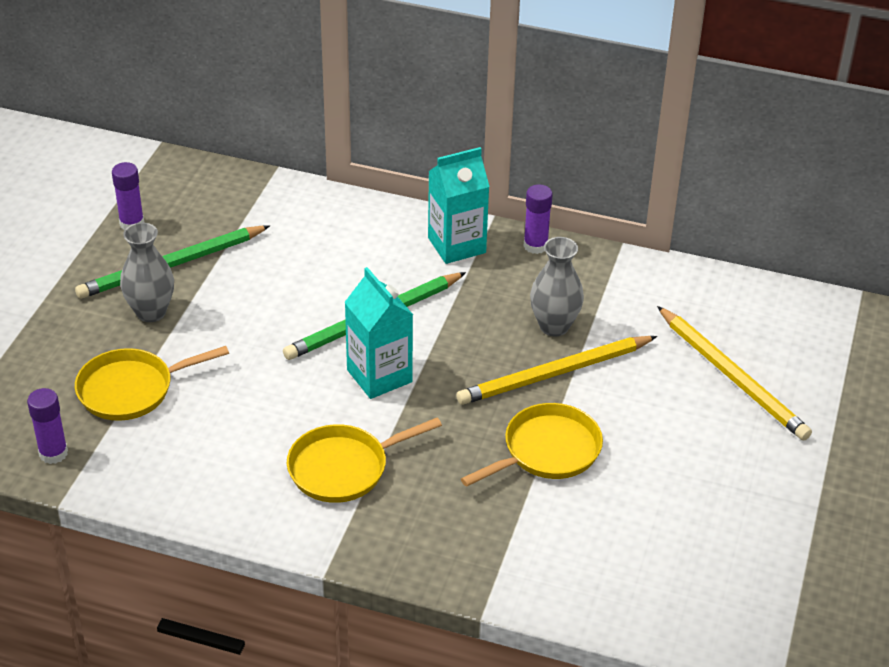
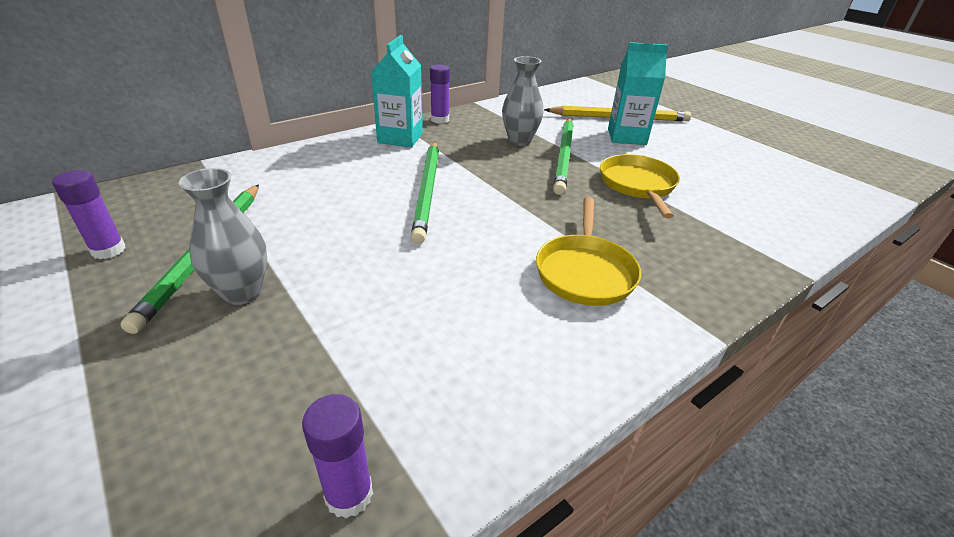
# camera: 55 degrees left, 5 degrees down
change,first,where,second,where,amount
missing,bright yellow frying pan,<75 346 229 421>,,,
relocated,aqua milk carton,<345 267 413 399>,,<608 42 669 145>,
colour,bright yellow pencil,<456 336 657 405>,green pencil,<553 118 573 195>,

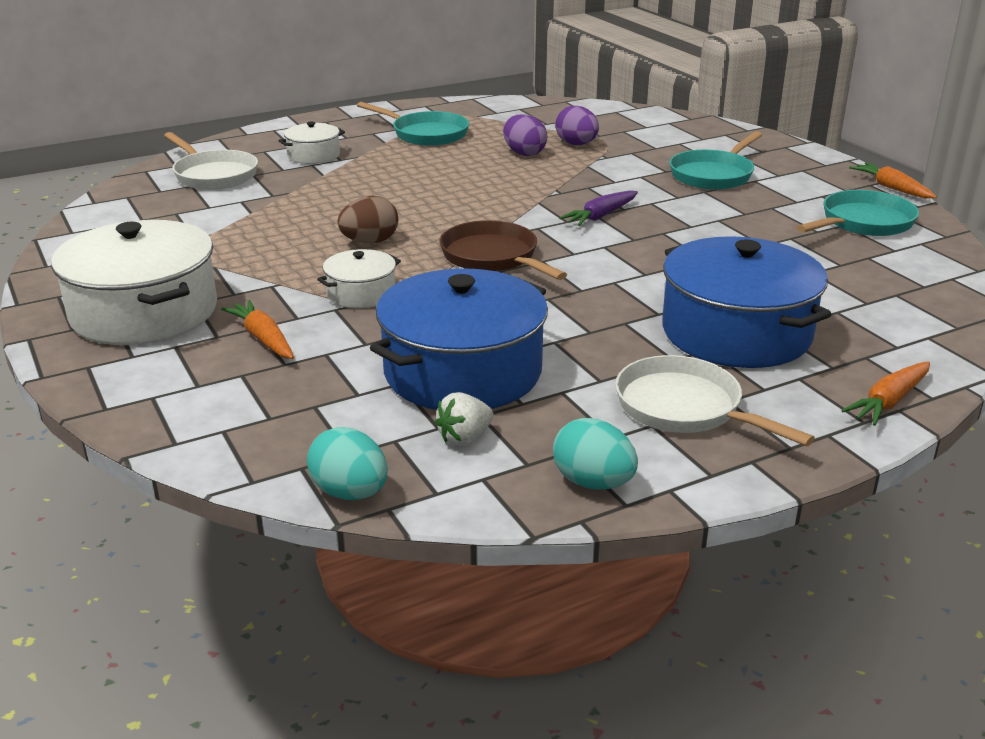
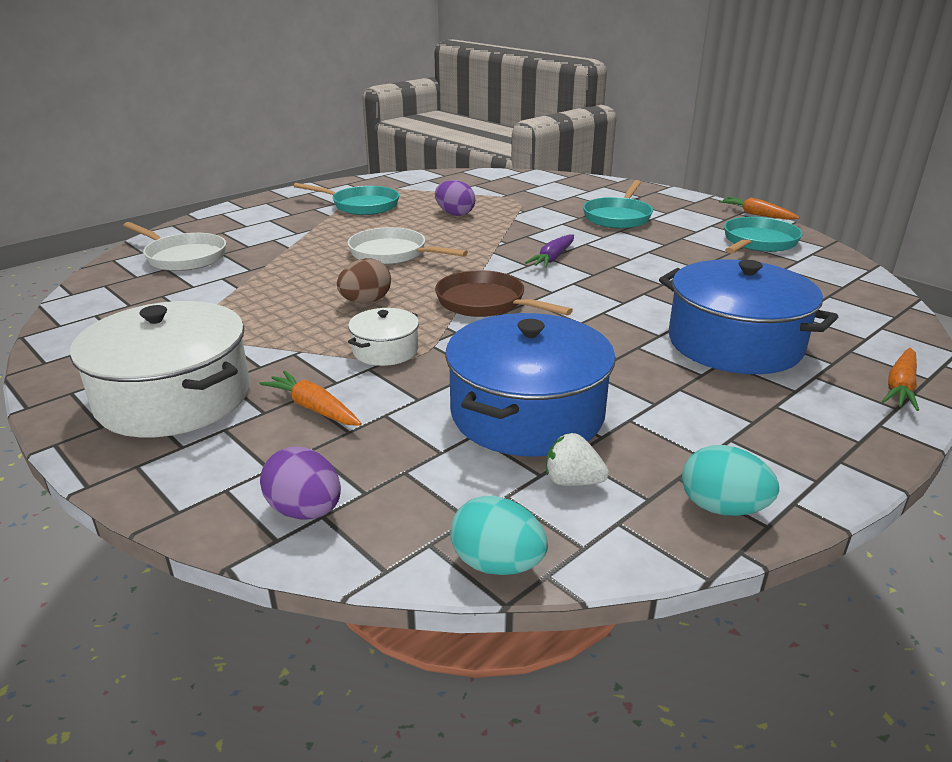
# camera: 15 degrees left, 0 degrees up
change,first,where,second,where,amount
missing,white cooking pot,<279 122 345 164>,,,
spun,white strawberry,<435 392 494 446>,,<546 433 609 486>,75 degrees clockwise
relocated,royal purple egg,<555 106 599 145>,,<260 447 341 519>,
relocated,white frying pan,<615 355 815 446>,,<347 227 468 265>,

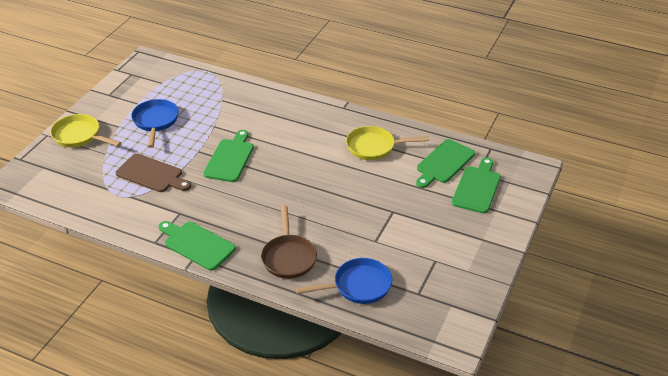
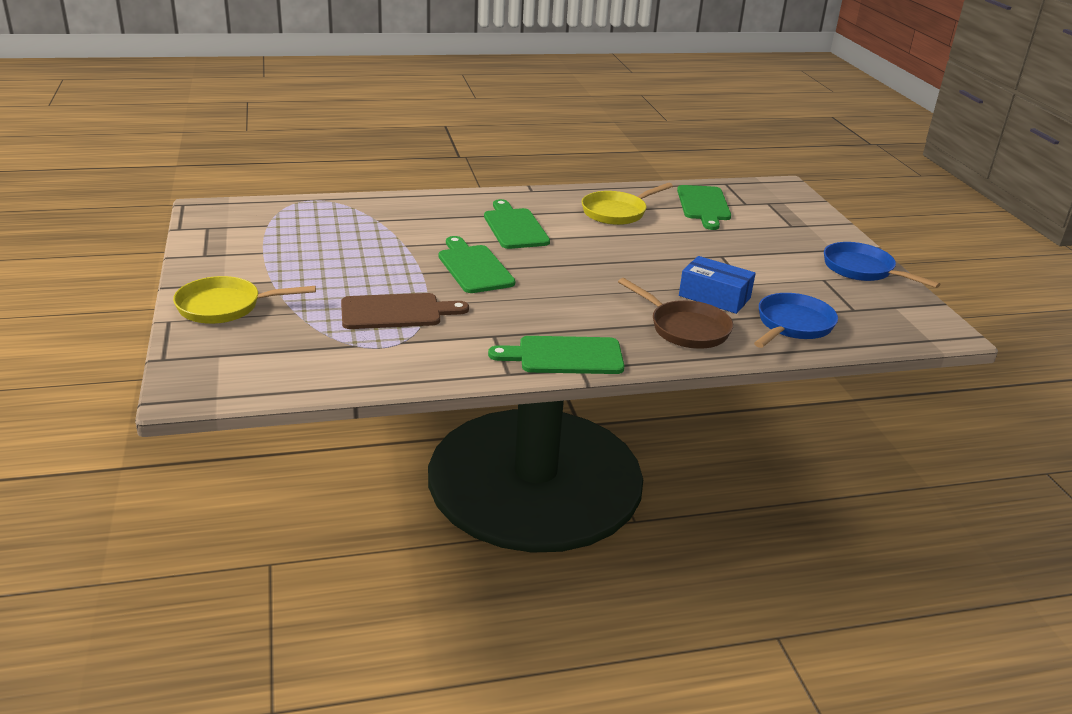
# camera: 40 degrees left, 10 degrees down
change,first,where,second,where,amount
relocated,cobalt frying pan,<131 99 179 148>,,<824 242 940 288>,
relocated,green cutting board,<452 158 501 213>,,<484 199 550 249>,
appeared,,,cobalt box,<679 256 756 314>,

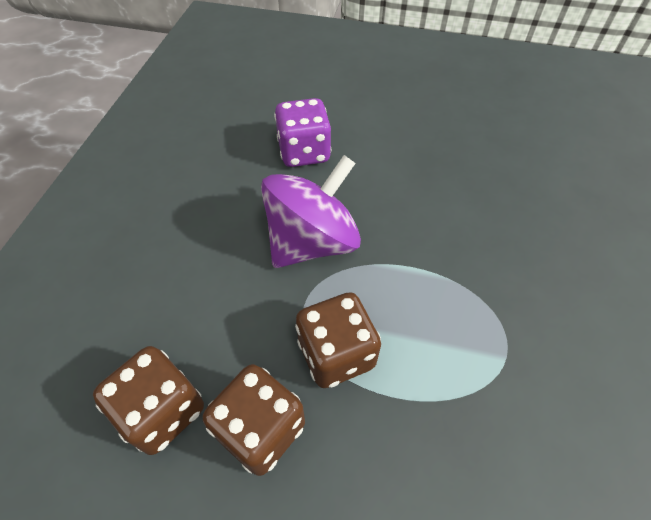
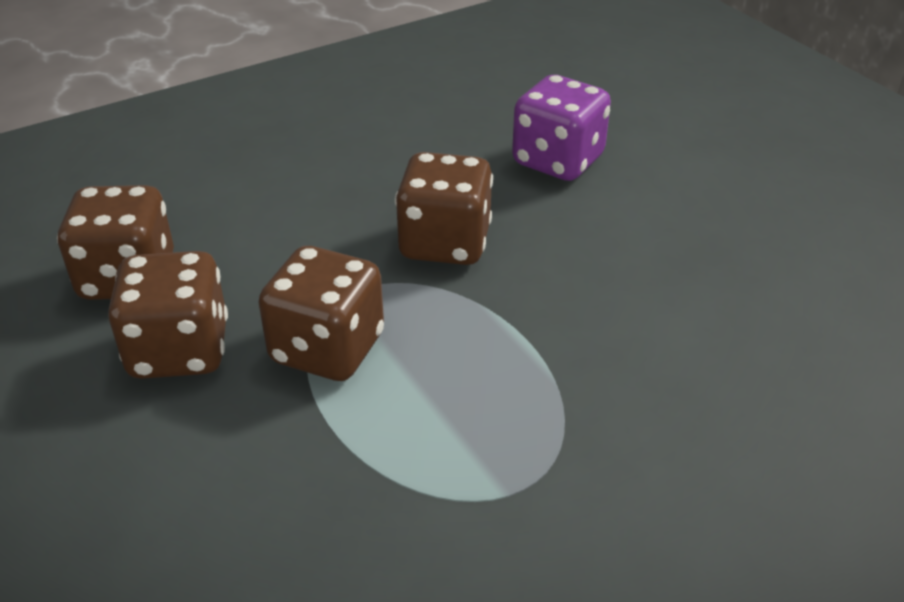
# camera: 45 degrees right, 15 degrees down
change,first,where,second,where,amount
exchanged,royal purple spinning top,<261 155 361 268>,dark brown dice,<395 152 493 265>,

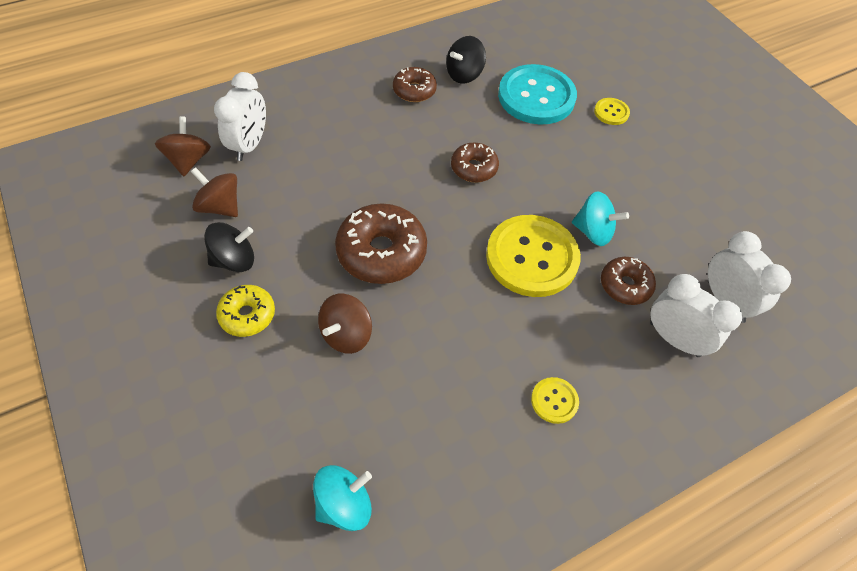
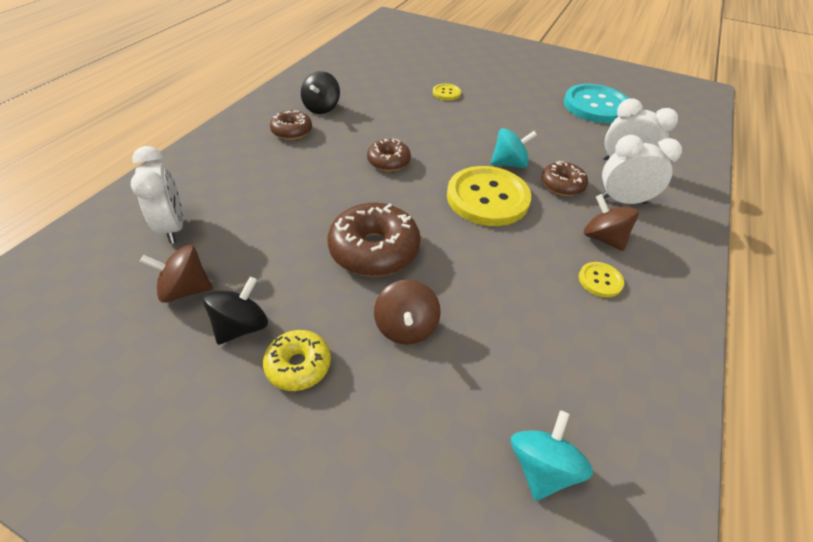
# camera: 35 degrees left, 10 degrees down
change,first,where,second,where,amount
relocated,dark brown spinning top,<155 116 211 176>,,<584 194 639 251>,
relocated,aqua shirt button,<498 64 577 125>,,<564 84 629 123>,

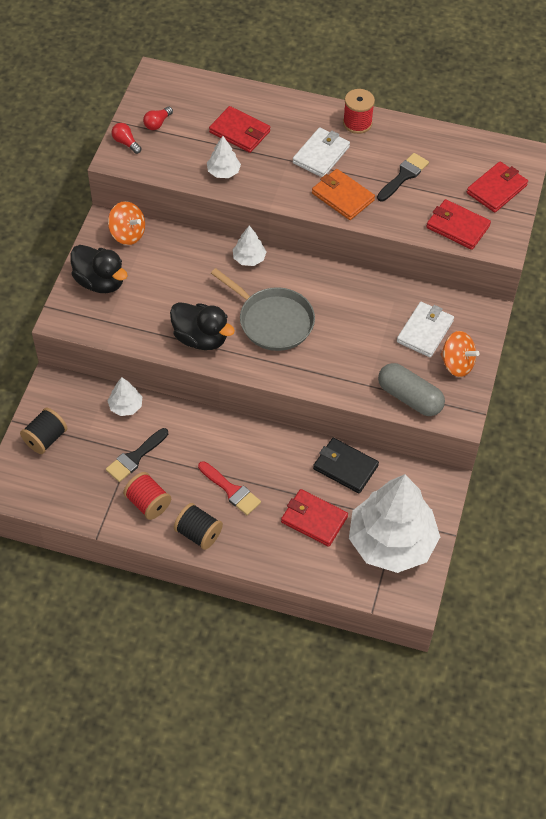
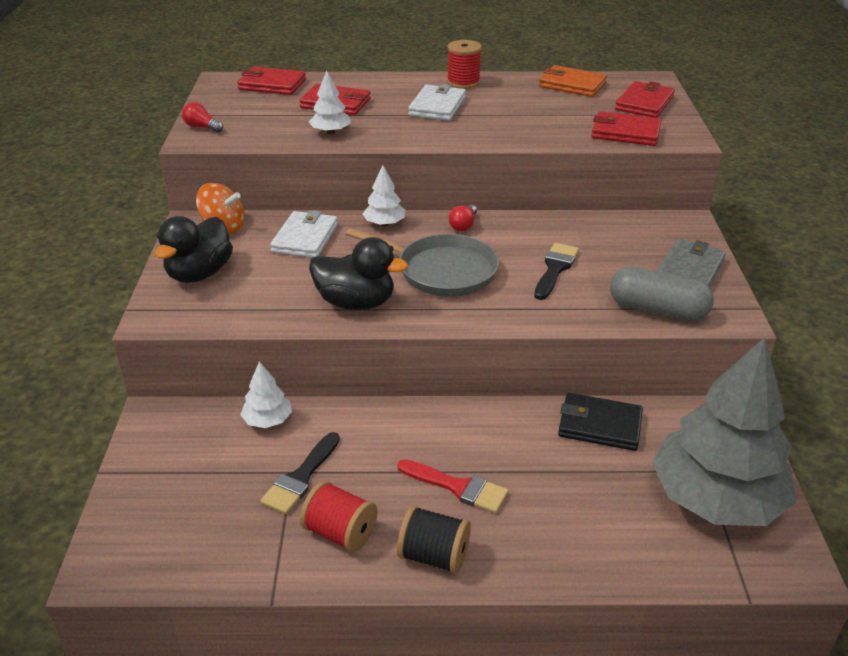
# camera: 15 degrees left, 20 degrees down
change,first,where,second,where,amount
missing,ebony bobbin,<20 408 68 454>,,,
spun,ebony duck,<71 245 128 293>,,<155 216 233 283>,90 degrees clockwise
relocated,crimson light bulb,<143 107 173 130>,,<449 205 477 231>,
relocated,crimson card wallet,<281 489 348 547>,,<237 67 306 95>,
relocated,orange card wallet,<312 169 375 220>,,<539 65 607 97>,
colour,white tree,<349 474 440 573>,ash-grey tree,<652 337 796 526>,
relocated,ebony brush,<377 153 429 201>,,<534 243 579 300>,
relocated,white card wallet,<397 302 454 357>,,<270 210 338 258>,
exchanged,orange spinning top,<440 331 480 377>,ash-grey card wallet,<657 239 726 287>,

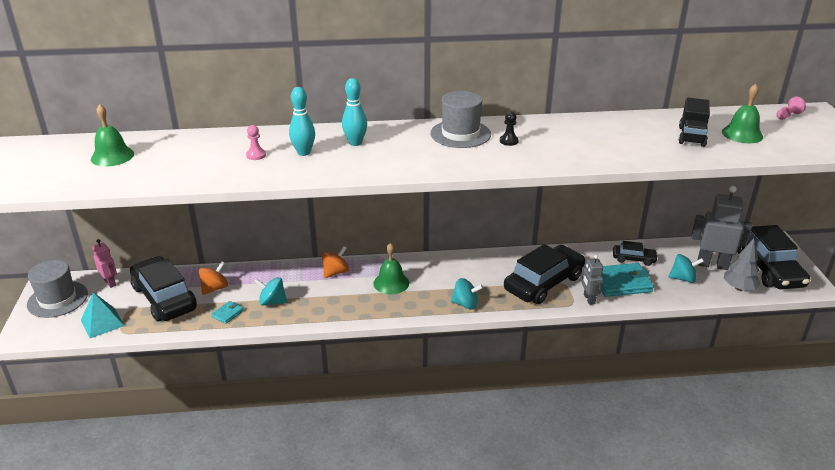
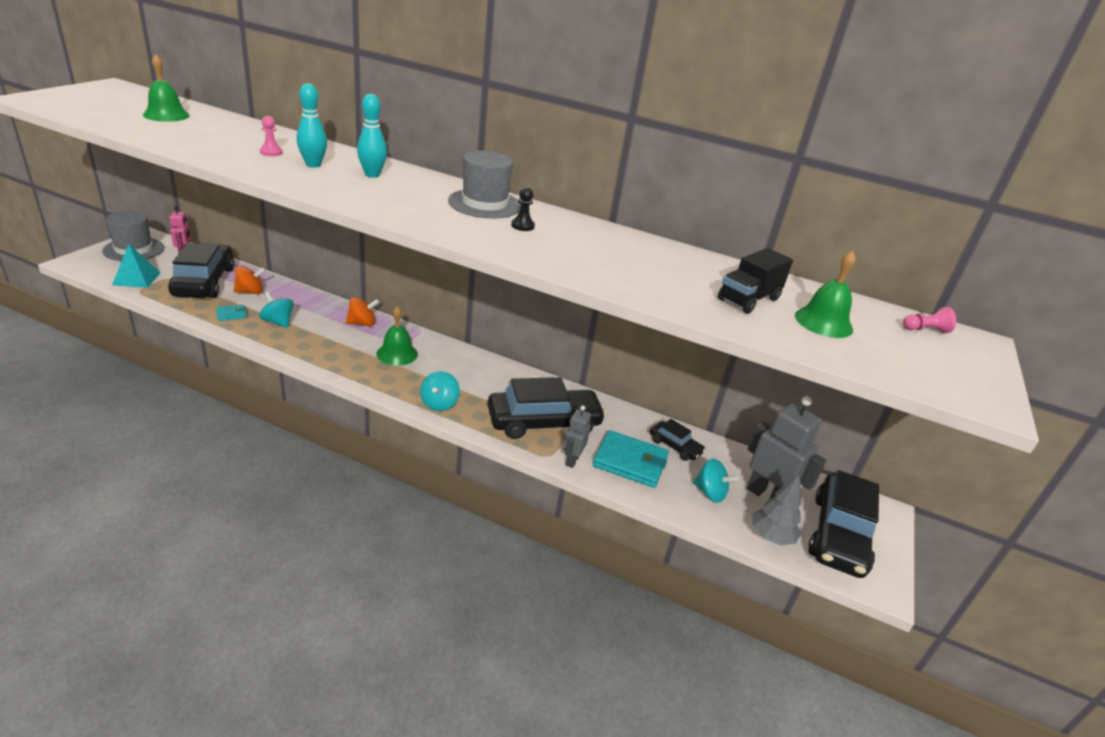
# camera: 25 degrees right, 0 degrees up
change,first,where,second,where,amount
spun,aqua spinning top,<450 278 483 310>,,<420 371 460 411>,60 degrees clockwise

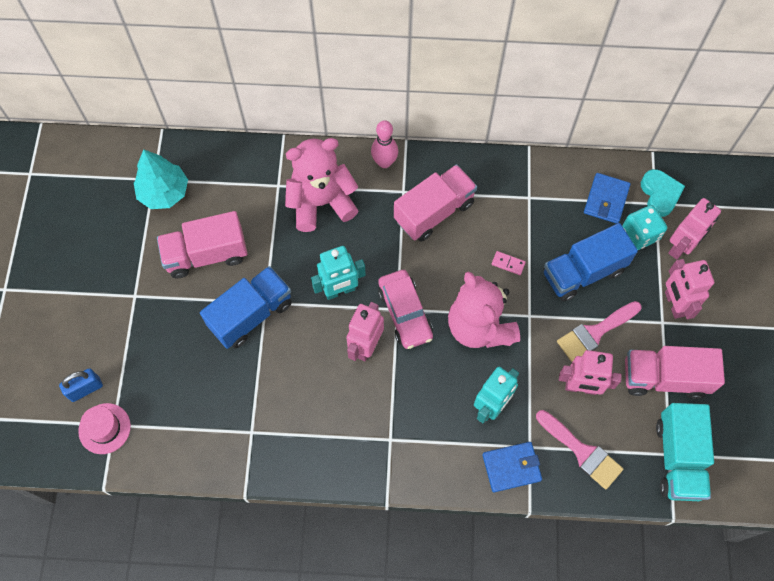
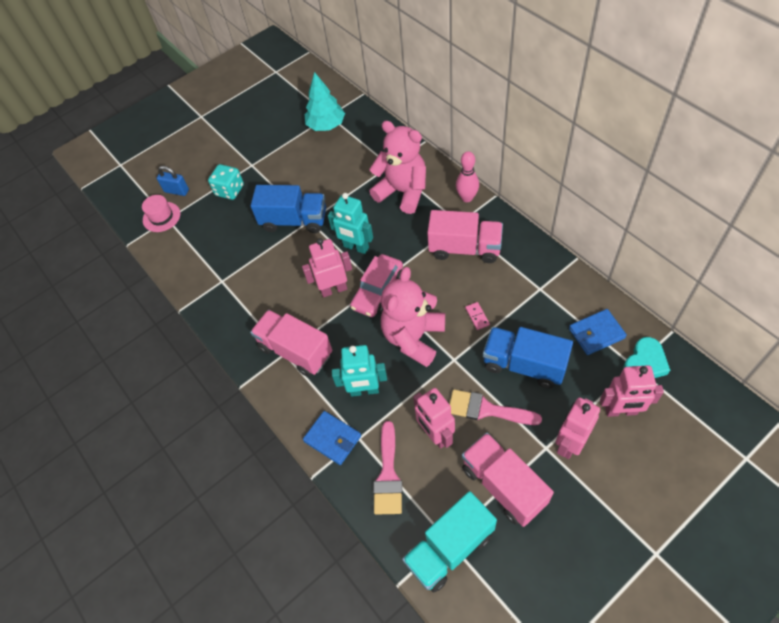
# camera: 55 degrees right, 10 degrees down
change,first,where,second,where,amount
relocated,rose-pink lorry,<157 211 248 278>,,<250 310 332 377>,
relocated,aqua dice,<622 205 667 250>,,<208 164 244 200>,

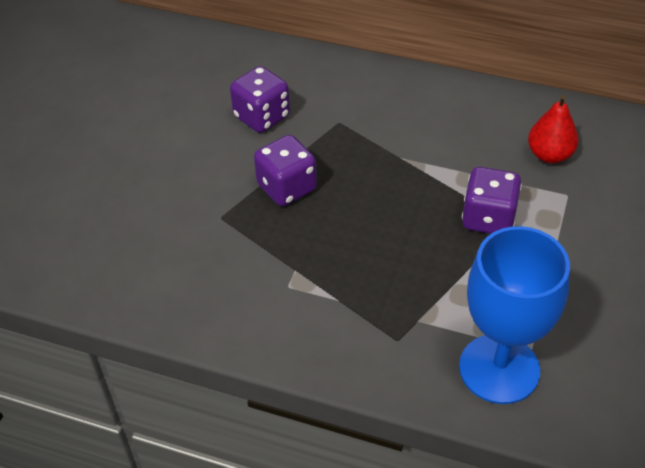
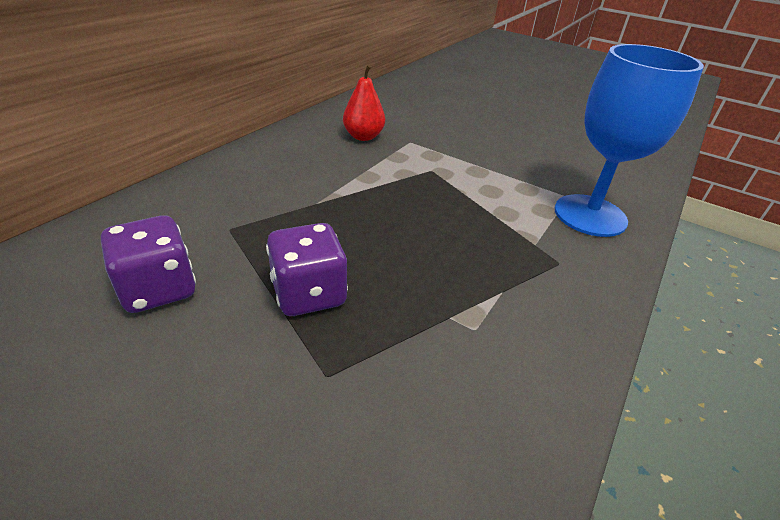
# camera: 80 degrees left, 10 degrees down
change,first,where,second,where,amount
missing,royal purple dice,<462 167 522 234>,,,

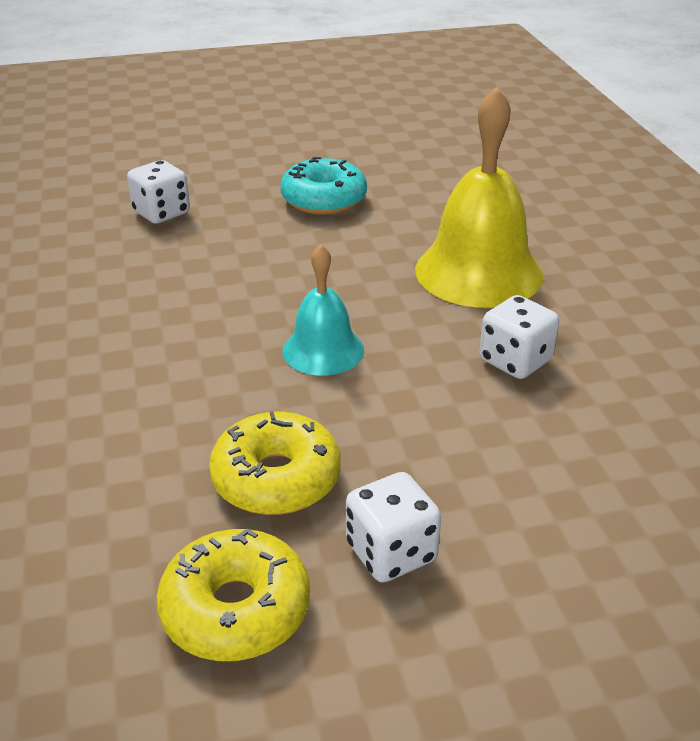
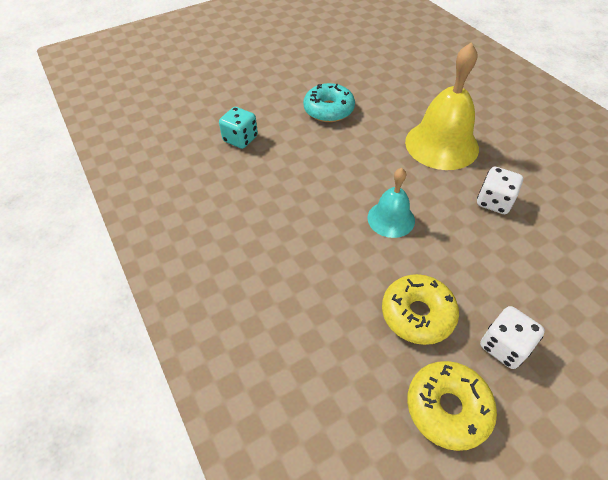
# camera: 15 degrees left, 15 degrees up
change,first,where,second,where,amount
colour,white dice,<127 160 190 224>,aqua dice,<219 107 258 149>,

